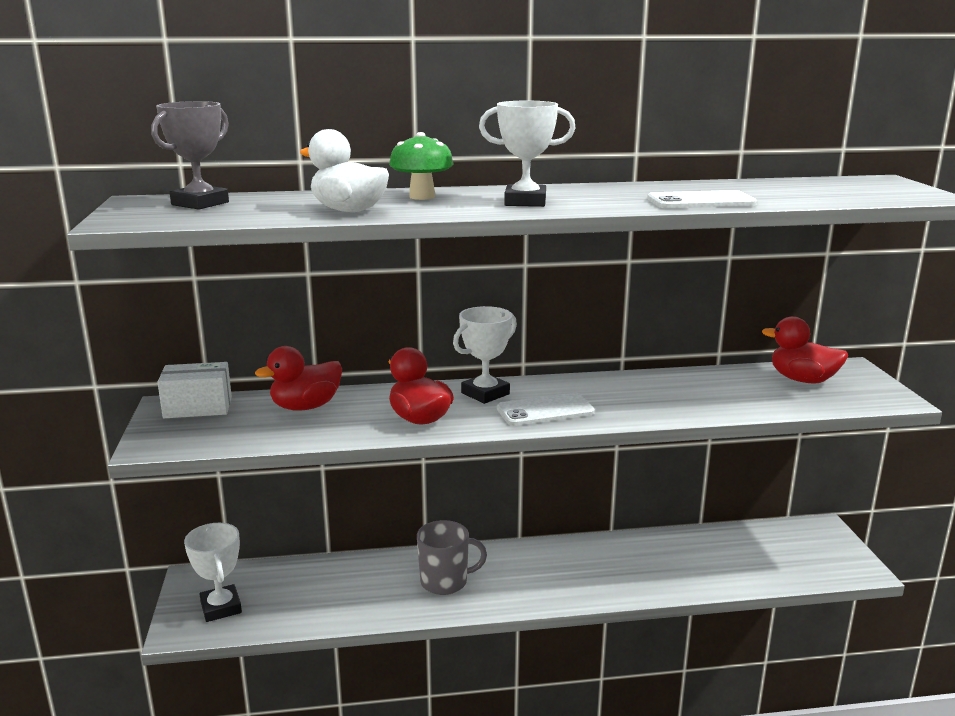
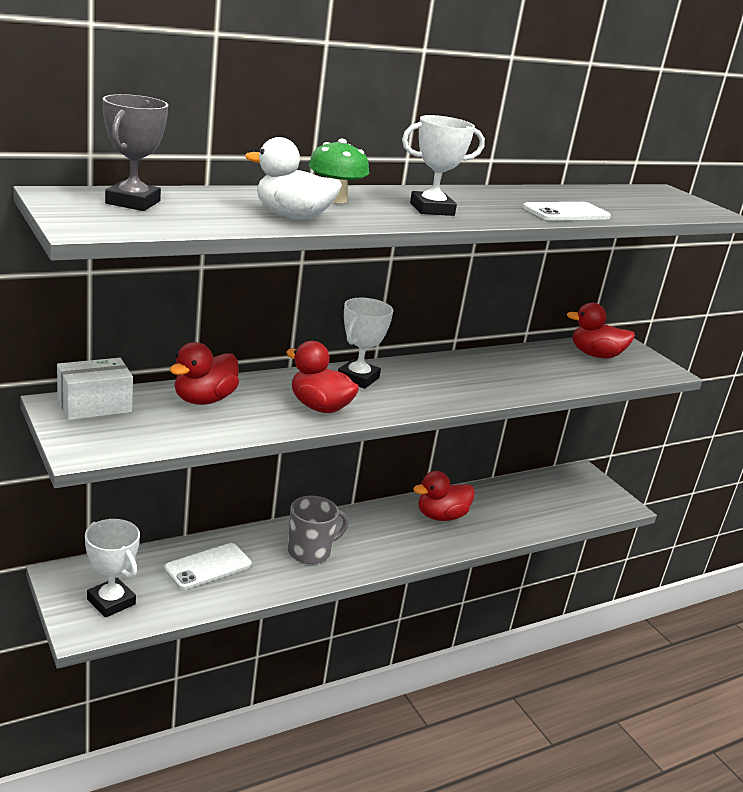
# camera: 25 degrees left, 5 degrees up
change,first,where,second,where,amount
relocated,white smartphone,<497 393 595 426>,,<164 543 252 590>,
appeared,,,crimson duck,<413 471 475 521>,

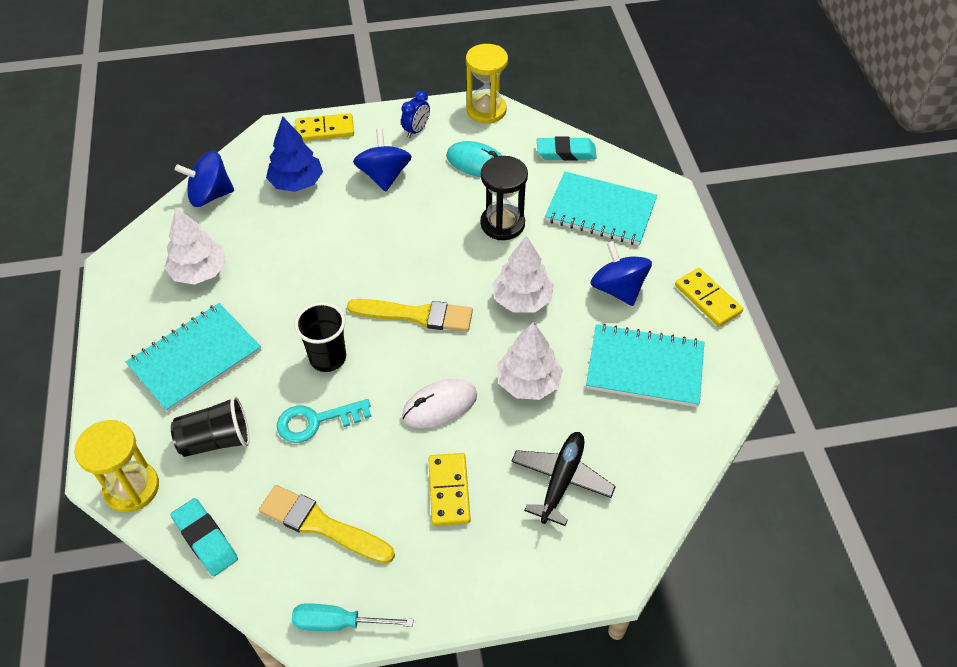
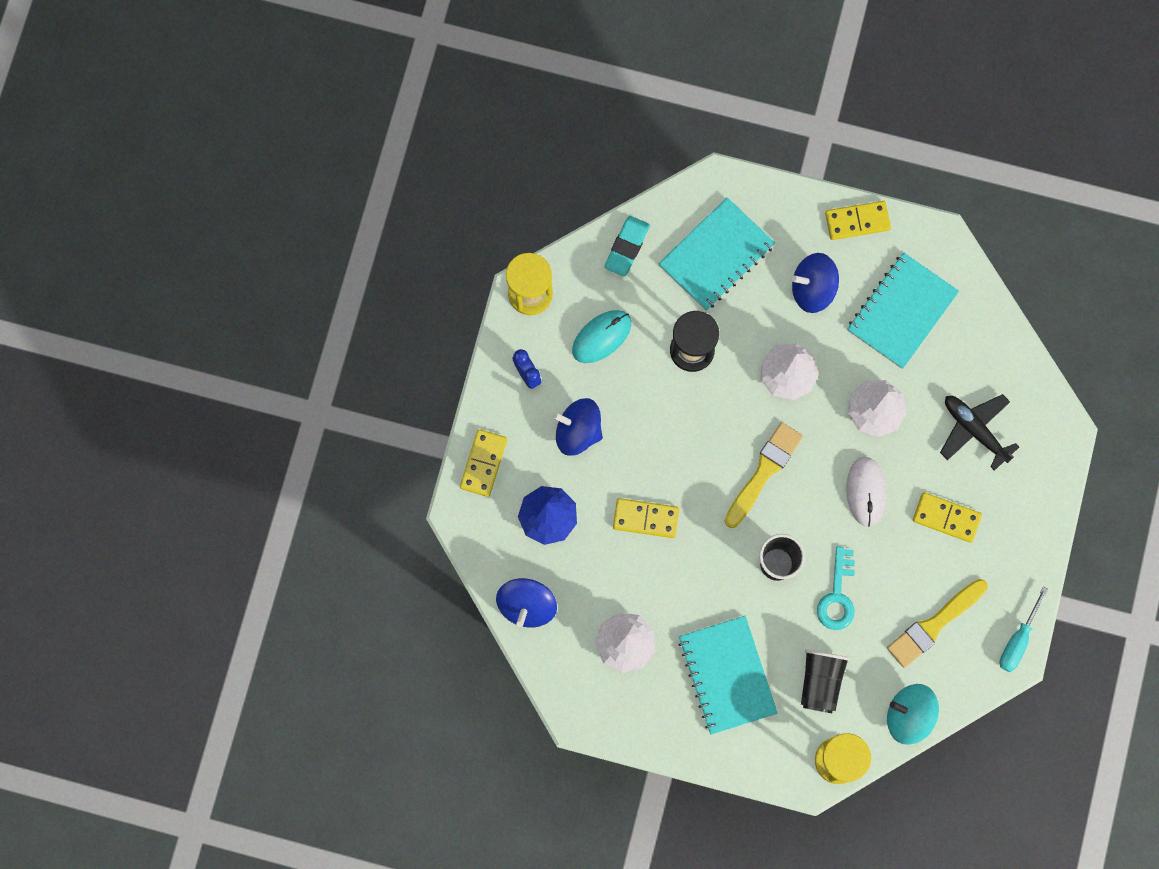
# camera: 65 degrees left, 25 degrees up
change,first,where,second,where,amount
exchanged,aqua eraser,<171 498 238 576>,aqua spinning top,<887 684 939 745>,
appeared,,,bright yellow domino piece,<613 498 679 538>,

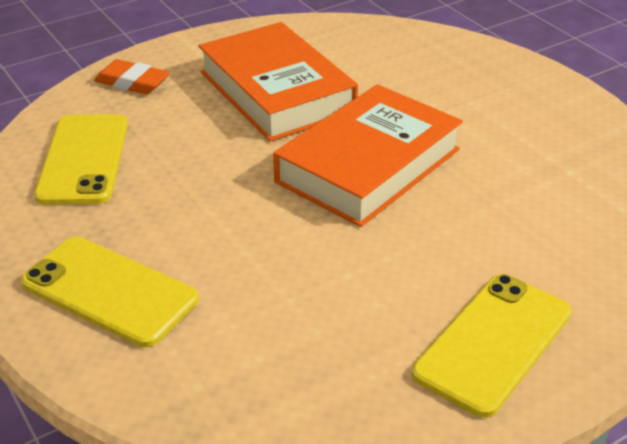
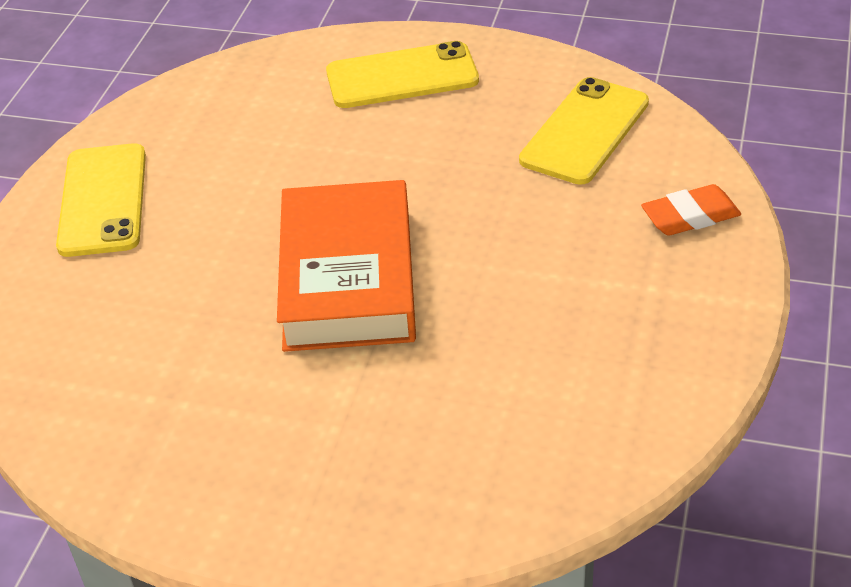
# camera: 140 degrees right, 5 degrees up
change,first,where,second,where,amount
spun,bright yellow smartphone,<34 114 128 205>,,<519 77 649 185>,75 degrees clockwise
missing,orange hardcover,<198 22 358 142>,,,

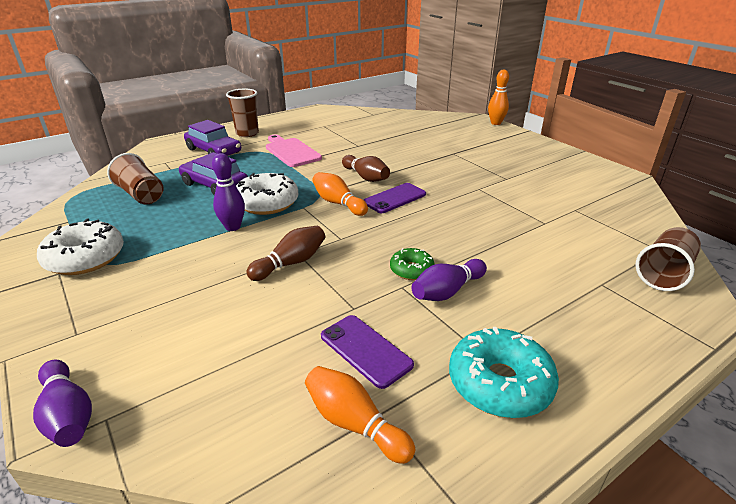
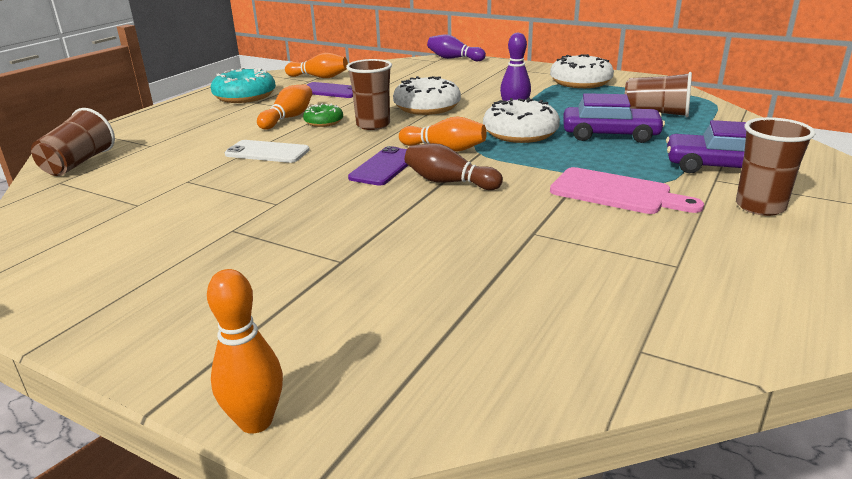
# camera: 155 degrees right, 5 degrees down
change,first,where,second,where,amount
exchanged,dark brown tenpin,<246 226 325 281>,white donut,<393 76 461 115>,
colour,royal purple tenpin,<412 259 487 301>,orange tenpin,<257 84 312 130>,
appeared,,,white smartphone,<225 140 310 163>,
appeared,,,dark brown tumbler,<346 59 392 130>,

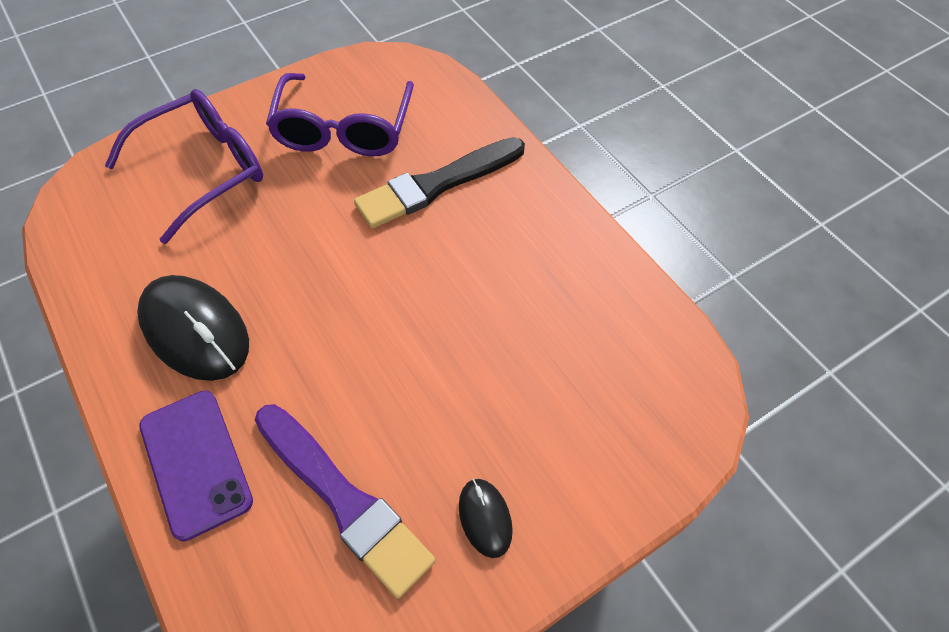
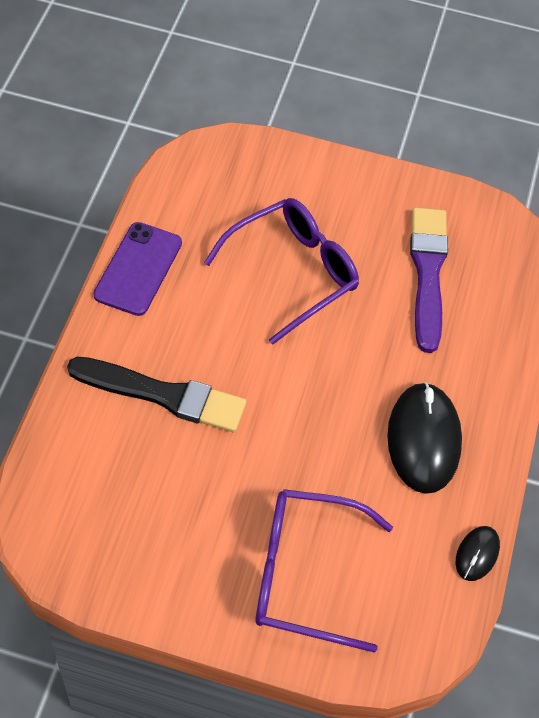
# camera: 135 degrees left, 0 degrees up
change,first,where,second,where,amount
relocated,royal purple smartphone,<139 391 253 541>,,<93 222 182 316>,
relocated,royal purple eyeglasses,<266 73 414 156>,,<204 198 359 345>,
relocated,ebony PC mouse,<459 479 513 558>,,<456 526 500 581>,

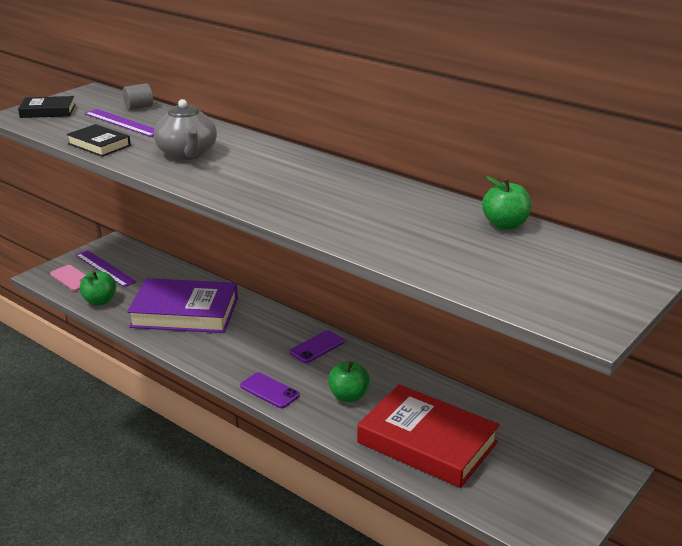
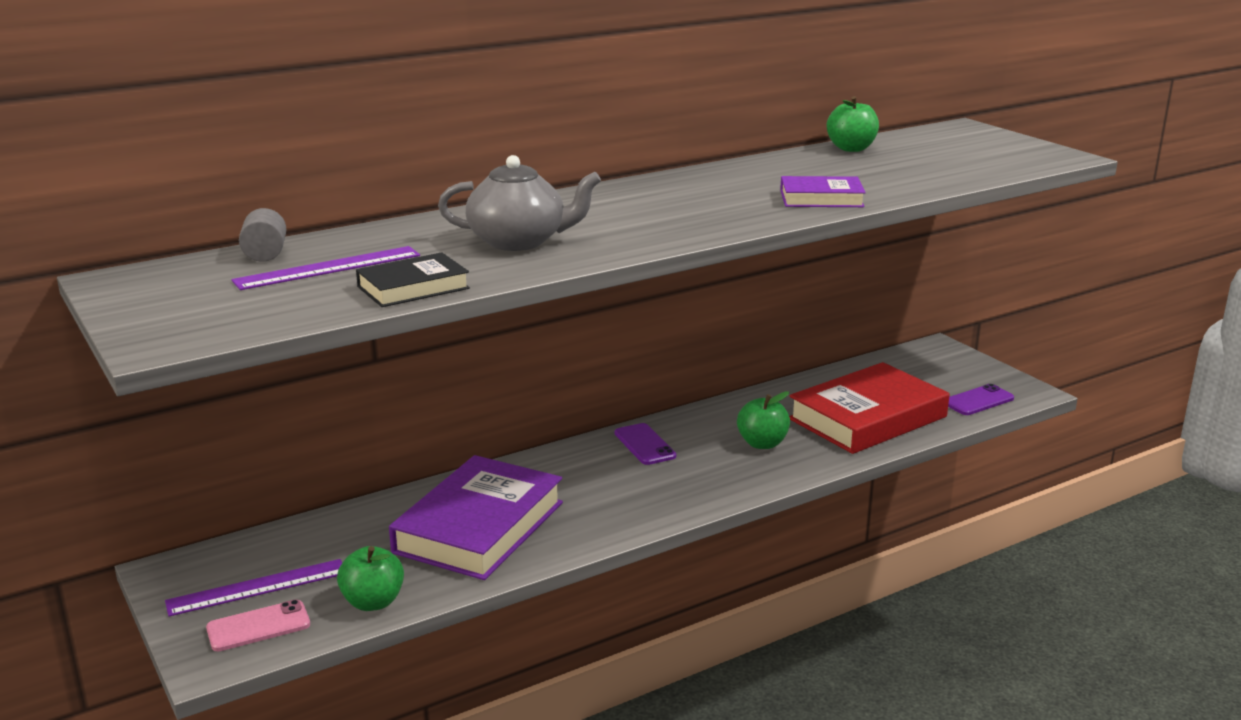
# camera: 70 degrees left, 5 degrees down
change,first,where,second,where,amount
missing,ebony hardcover,<18 96 75 118>,,,
relocated,royal purple smartphone,<240 372 300 408>,,<948 384 1014 415>,
appeared,,,royal purple hardcover,<780 176 866 207>,

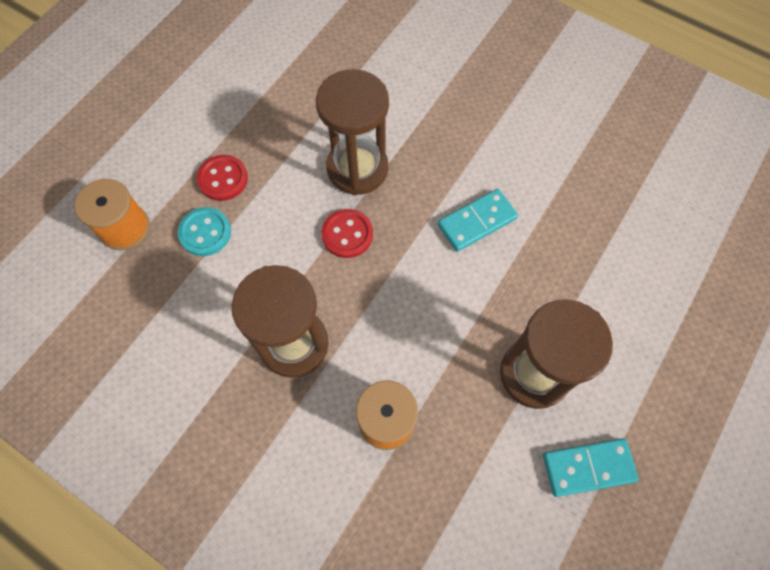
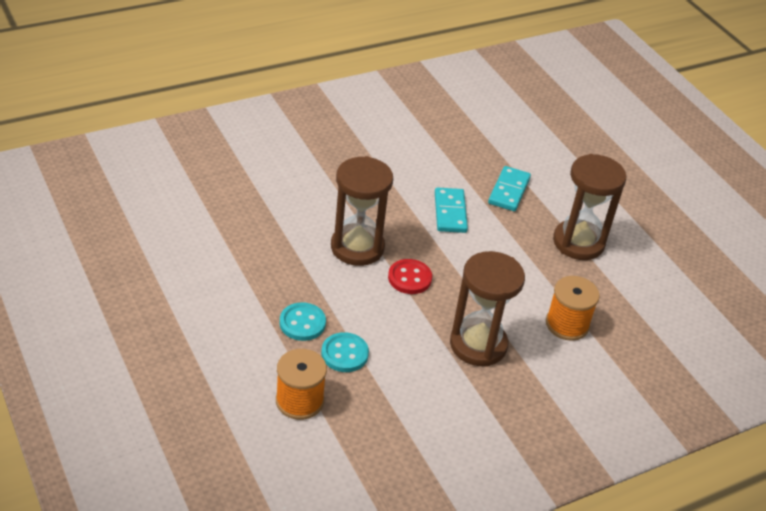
# camera: 65 degrees left, 25 degrees down
change,first,where,second,where,amount
colour,crimson shirt button,<197 155 248 201>,aqua shirt button,<280 302 326 341>,
relocated,aqua domino piece,<543 438 639 497>,,<488 166 531 211>,

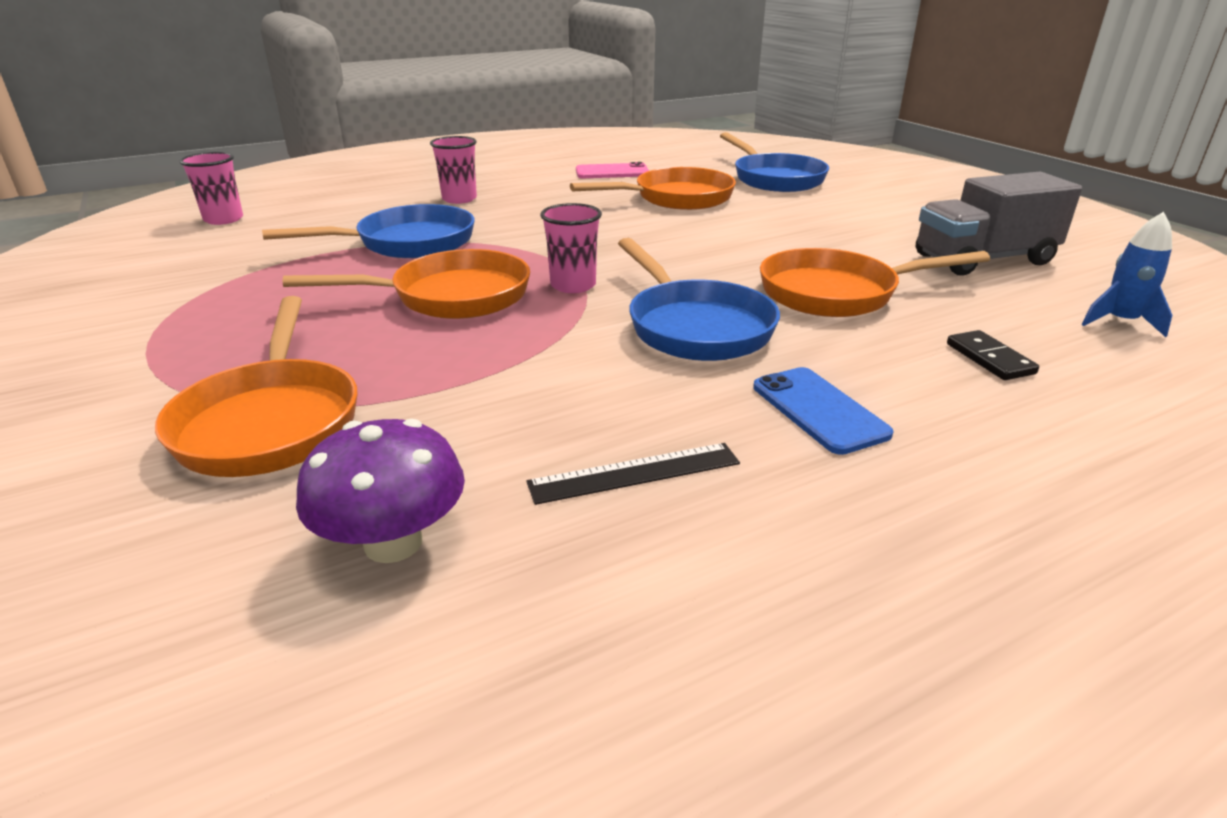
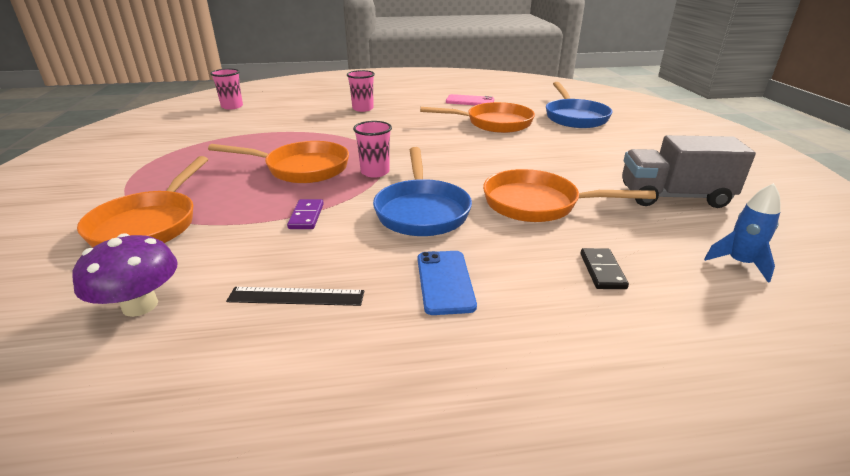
# camera: 20 degrees right, 0 degrees up
change,first,where,second,where,amount
missing,cobalt frying pan,<262 204 474 258>,,,
appeared,,,royal purple domino piece,<287 199 324 229>,

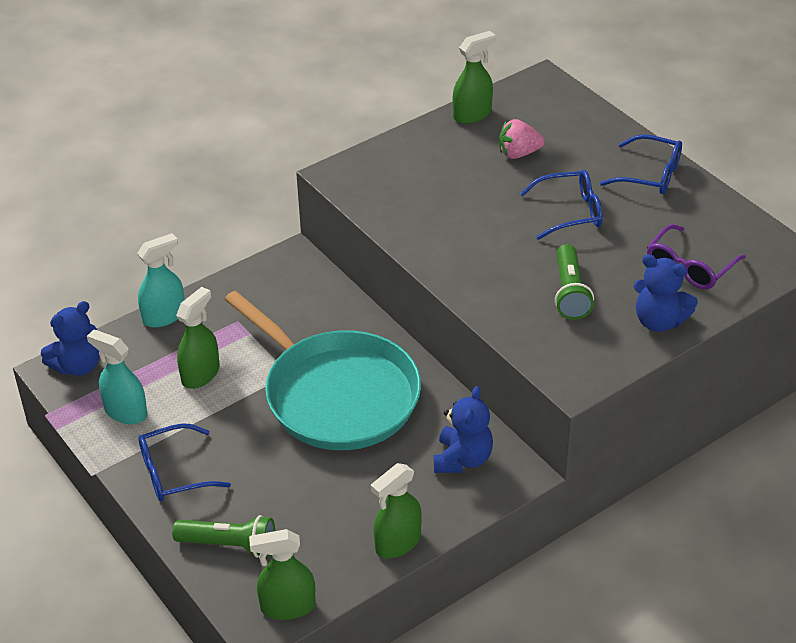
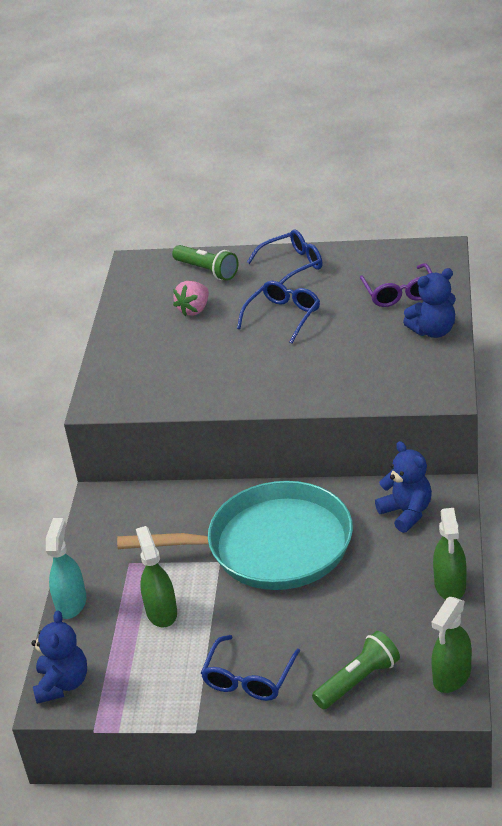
# camera: 45 degrees left, 5 degrees down
change,first,where,second,where,amount
missing,aqua sprayer,<87 330 147 424>,,,
missing,green sprayer,<453 31 496 124>,,,
relocated,green torch,<555 244 594 320>,,<172 245 239 281>,

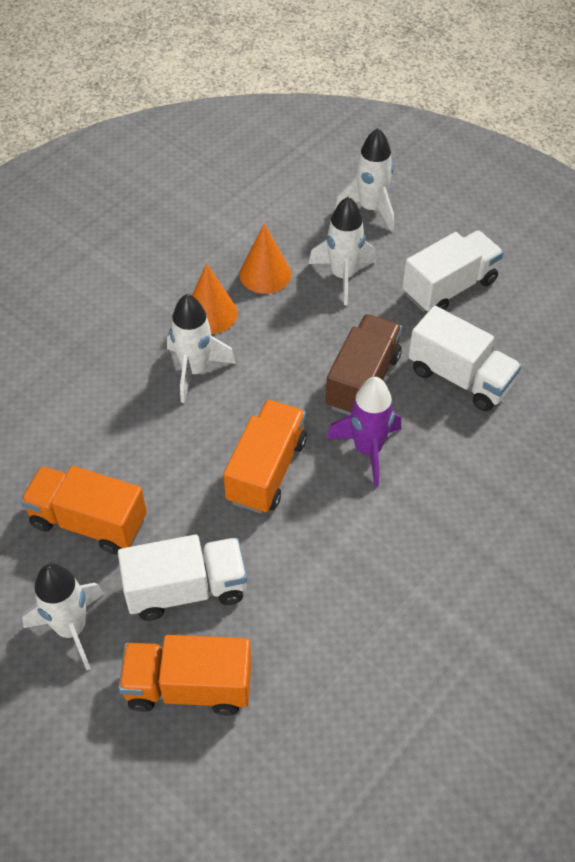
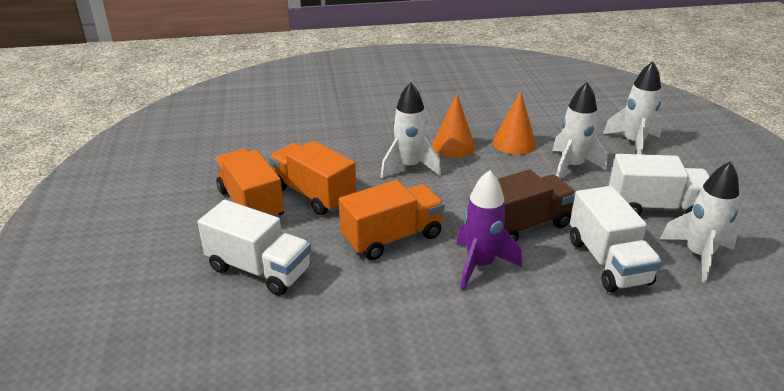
# camera: 40 degrees right, 20 degrees down
change,first,where,second,where,amount
relocated,white spaceship,<22 564 104 670>,,<660 161 739 283>,
relocated,orange lorry,<118 635 251 716>,,<269 141 356 215>,

